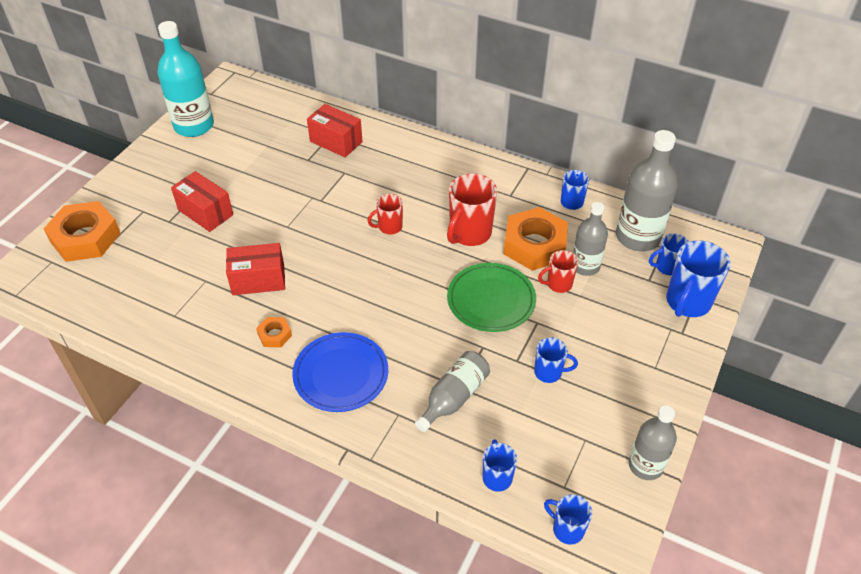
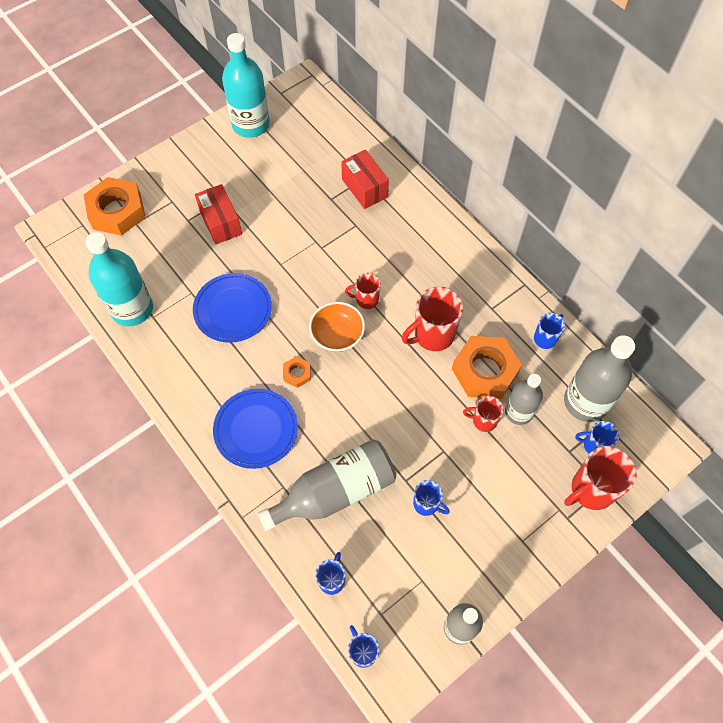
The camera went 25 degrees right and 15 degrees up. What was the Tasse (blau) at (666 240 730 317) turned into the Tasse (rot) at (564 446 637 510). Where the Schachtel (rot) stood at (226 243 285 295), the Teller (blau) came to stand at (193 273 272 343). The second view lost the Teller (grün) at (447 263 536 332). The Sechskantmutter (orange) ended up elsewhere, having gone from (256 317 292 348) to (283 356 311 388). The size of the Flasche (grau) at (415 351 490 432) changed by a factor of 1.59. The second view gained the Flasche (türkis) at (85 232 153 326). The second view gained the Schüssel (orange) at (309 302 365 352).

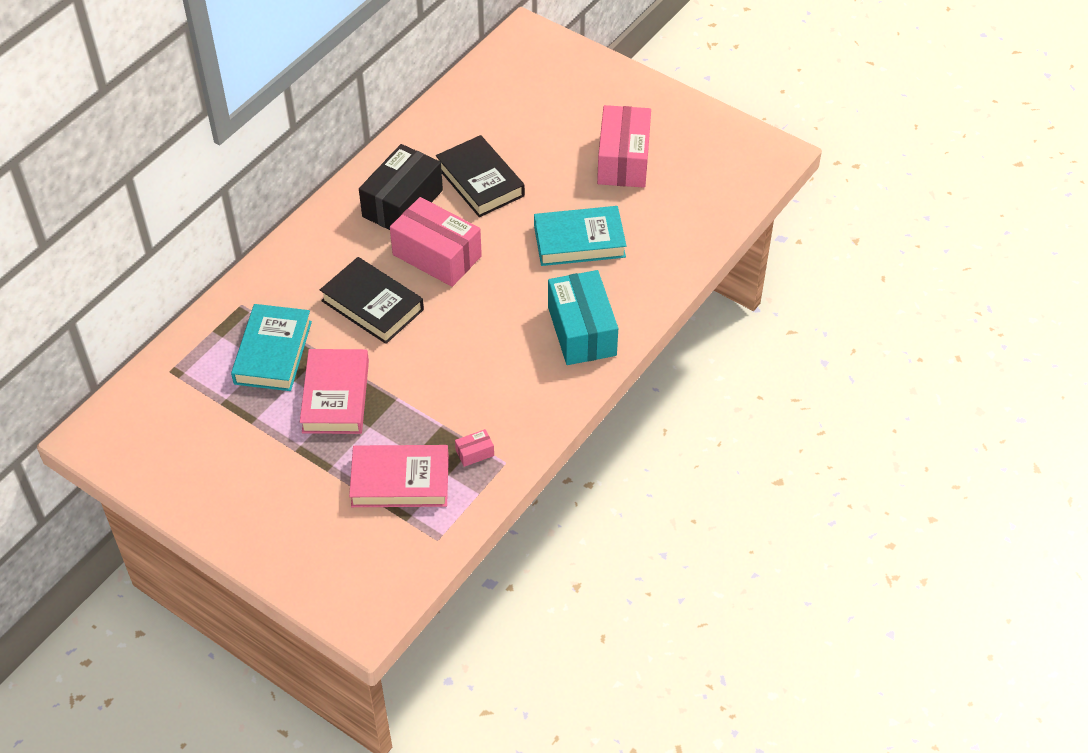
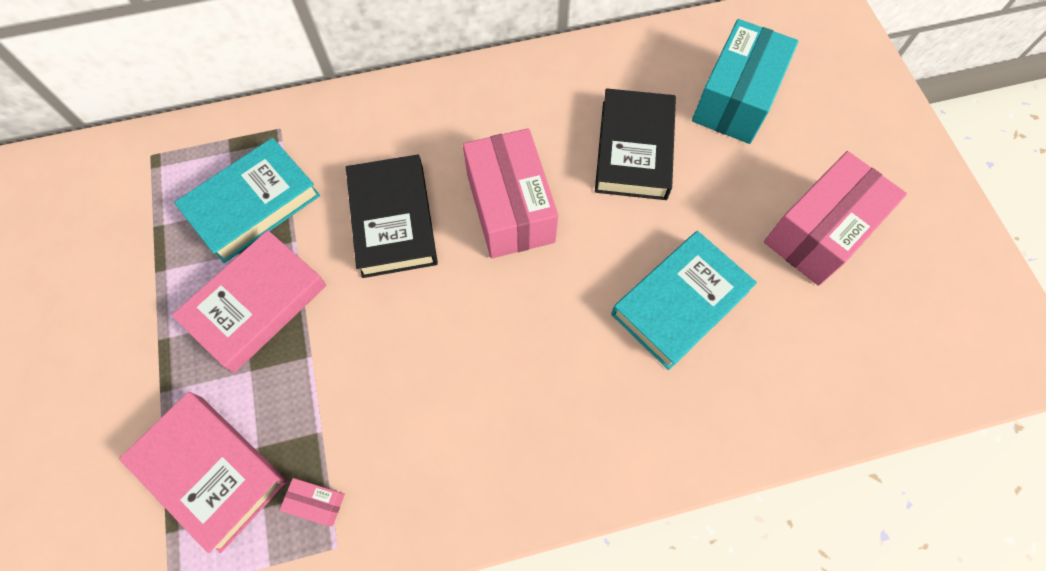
The camera went 40 degrees right and 15 degrees up. The second view lost the Schachtel (schwarz) at (359 144 443 230). The Buch (türkis) at (534 206 627 266) ended up facing another way, 75 degrees counterclockwise from before. The Schachtel (türkis) ended up elsewhere, having gone from (548 270 618 365) to (692 19 798 144).

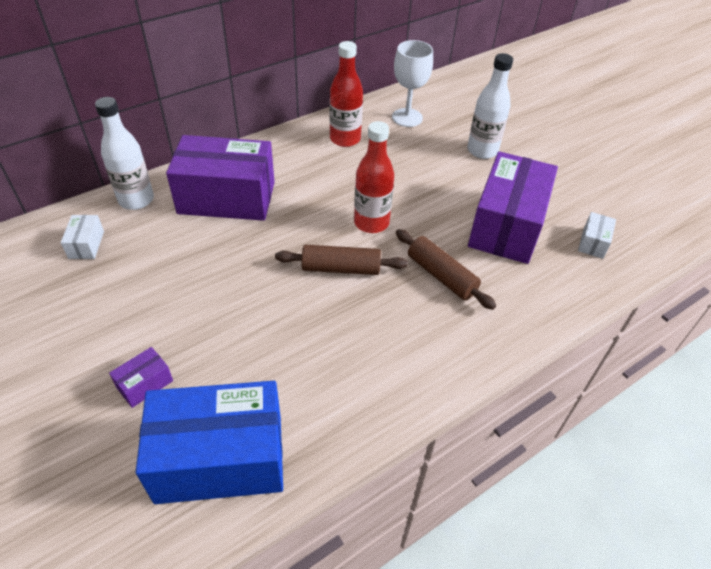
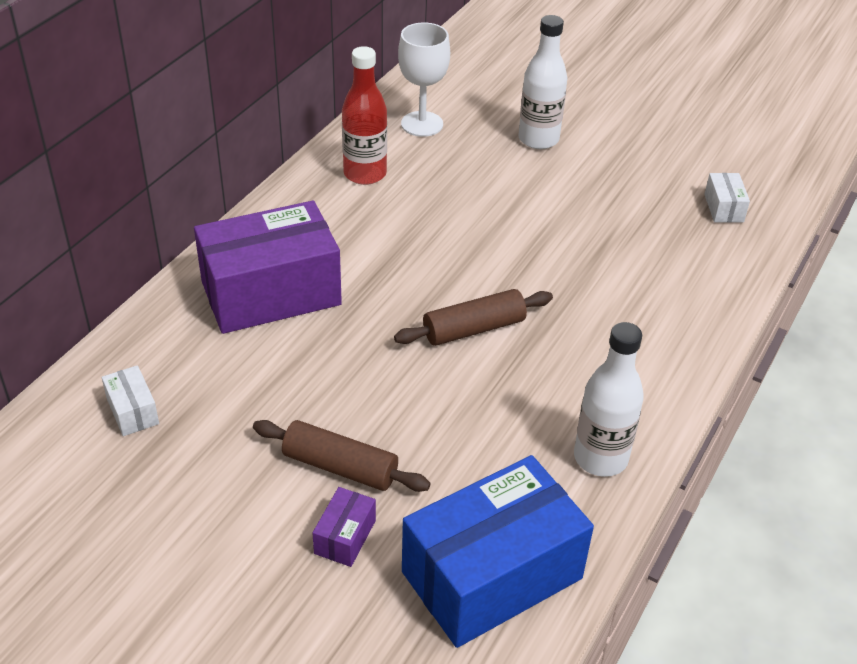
The camera went 25 degrees left and 5 degrees down. The Flasche (weiß) ended up elsewhere, having gone from (95 97 154 210) to (574 322 644 477). The second view lost the Flasche (rot) at (354 121 394 233). The second view lost the Schachtel (lila) at (468 151 558 264). The Nudelholz (braun) ended up elsewhere, having gone from (396 229 496 310) to (253 420 431 492).

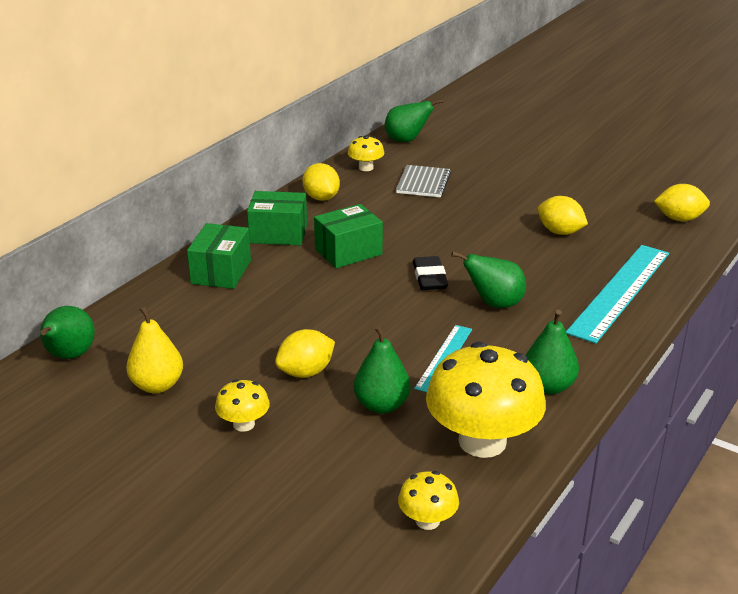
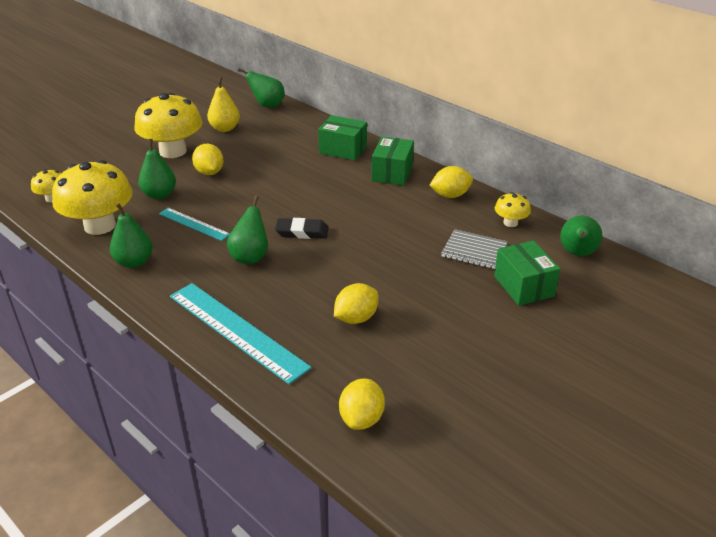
The camera went 100 degrees right and 5 degrees up. The Schachtel (grün) ended up elsewhere, having gone from (314 204 383 268) to (494 240 560 306). The size of the Pilz (gelb) at (215 379 270 432) changed by a factor of 2.12.

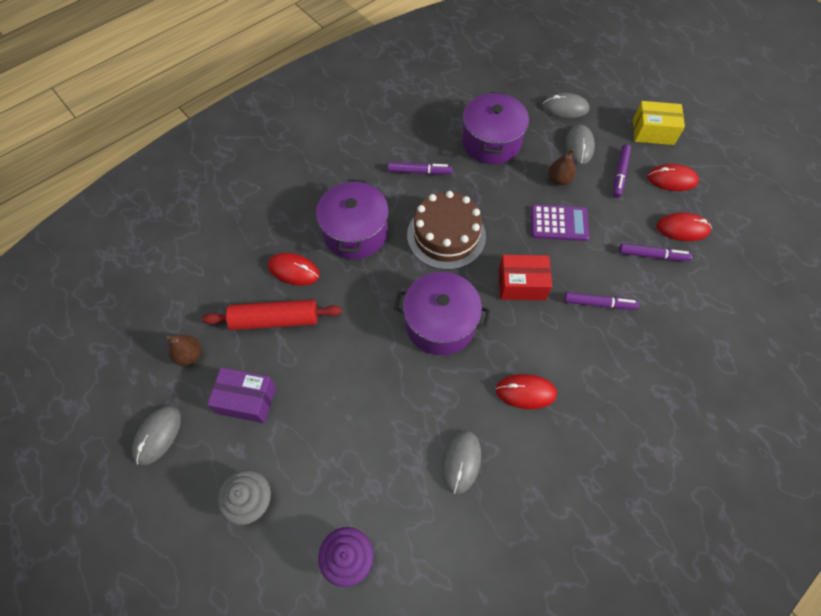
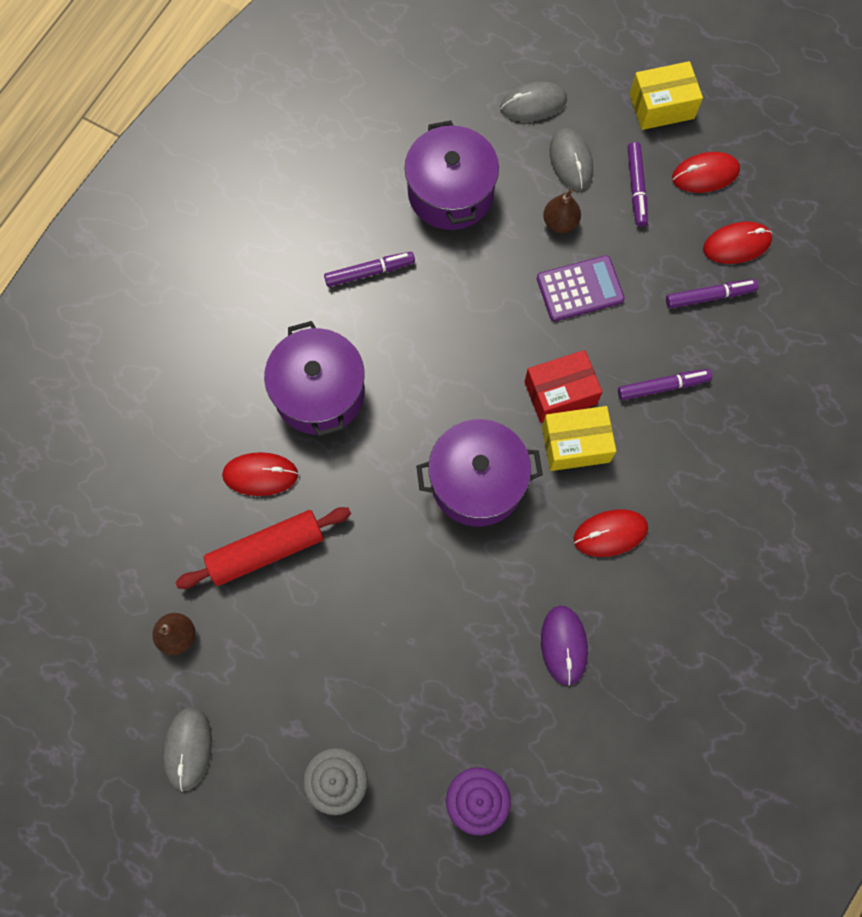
The camera went 20 degrees left and 10 degrees up. The second view lost the Kuchen (braun) at (407 191 486 270). The second view lost the Schachtel (lila) at (207 367 276 423). What was the Computermaus (grau) at (442 430 481 494) turned into the Computermaus (lila) at (541 606 588 686). The second view gained the Schachtel (gelb) at (542 406 616 471).

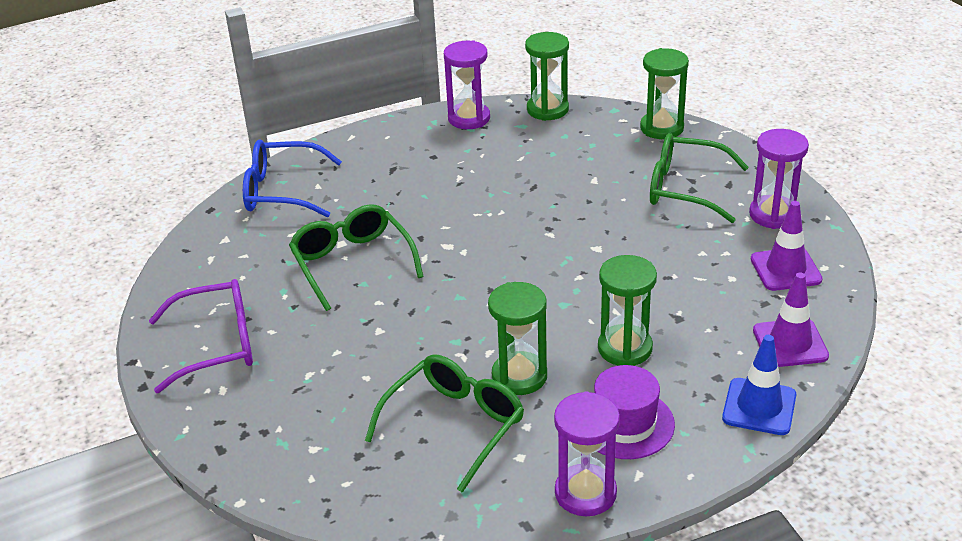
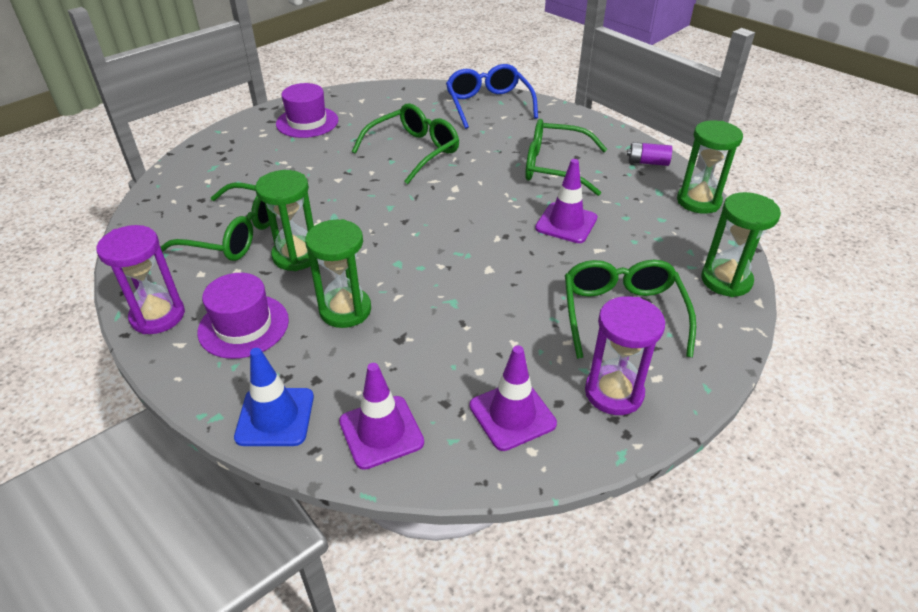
The camera went 70 degrees right and 5 degrees up. Where the Sanduhr (lila) stood at (444 40 490 129), the Batterie (lila) came to stand at (627 142 672 166). Where the Brille (lila) stood at (149 279 253 393), the Hut (lila) came to stand at (276 83 338 138). The second view gained the Brille (grün) at (525 119 607 196). The second view gained the Leitkegel (lila) at (535 159 597 243).

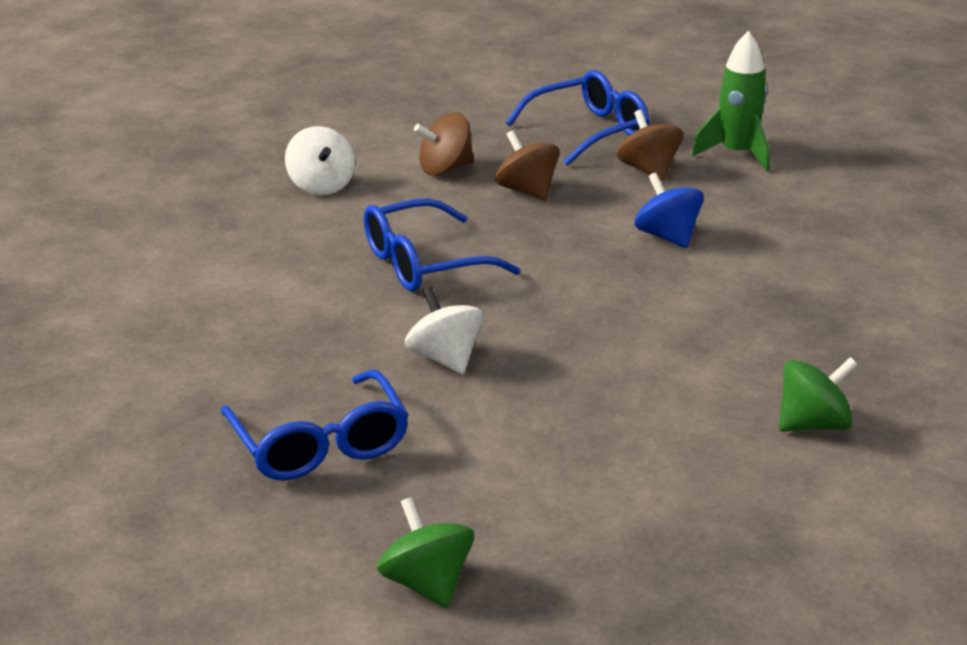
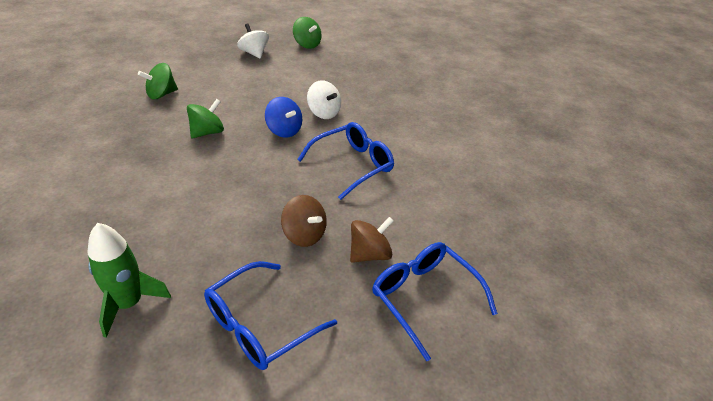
The camera went 165 degrees right and 10 degrees up. The second view lost the Kreisel (braun) at (617 110 683 181). The Kreisel (weiß) ended up elsewhere, having gone from (285 126 355 195) to (237 24 269 58). The Kreisel (blau) ended up elsewhere, having gone from (634 172 704 248) to (265 97 302 138). The Brille (blau) ended up elsewhere, having gone from (221 369 409 481) to (372 242 498 361). The second view gained the Kreisel (grün) at (187 99 224 138).

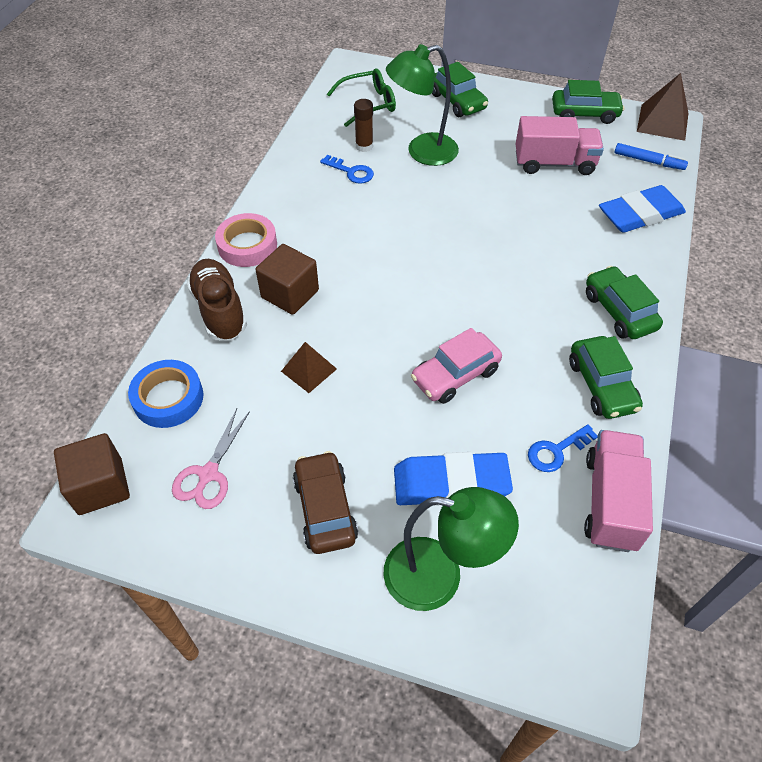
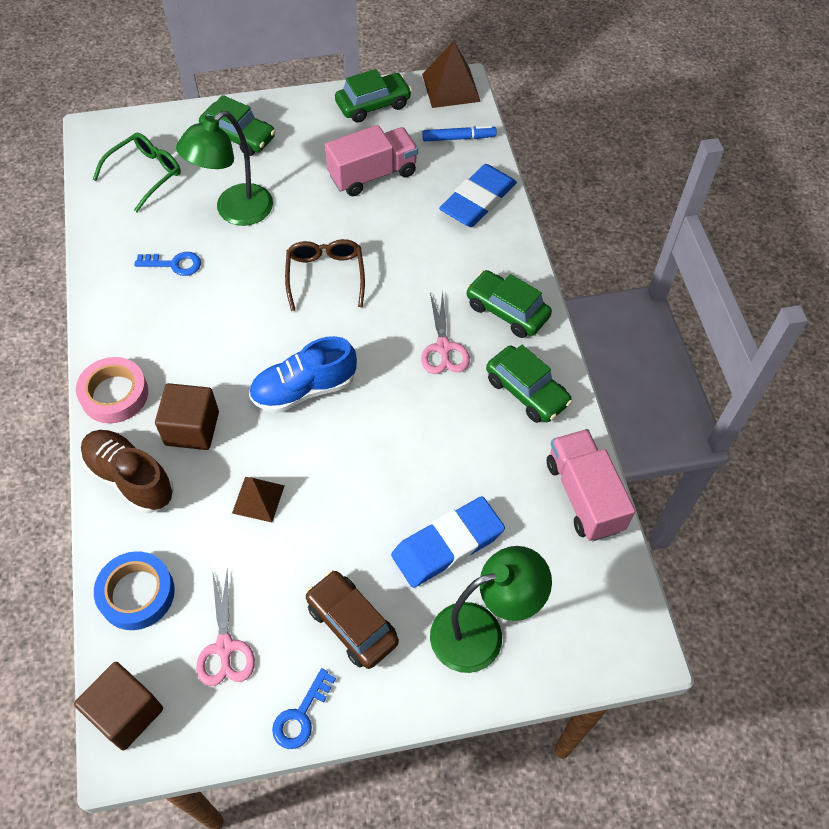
The camera went 30 degrees left and 5 degrees up. The second view lost the Klebestift (braun) at (354 99 373 152). The second view lost the Auto (rosa) at (411 328 502 404). The Schlüssel (blau) ended up elsewhere, having gone from (528 424 597 472) to (272 668 336 749). The second view gained the Brille (braun) at (285 239 365 311). The second view gained the Schere (rosa) at (421 291 470 374). The second view gained the Schuh (blau) at (249 336 357 413).

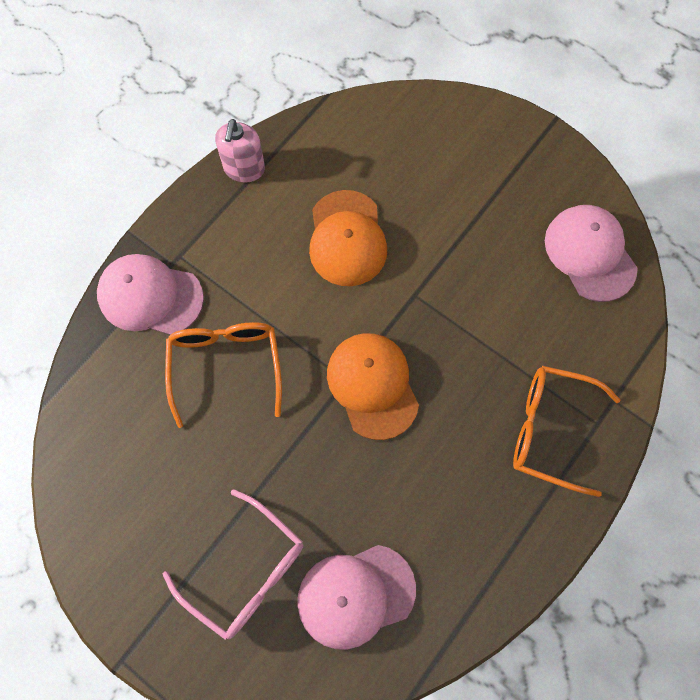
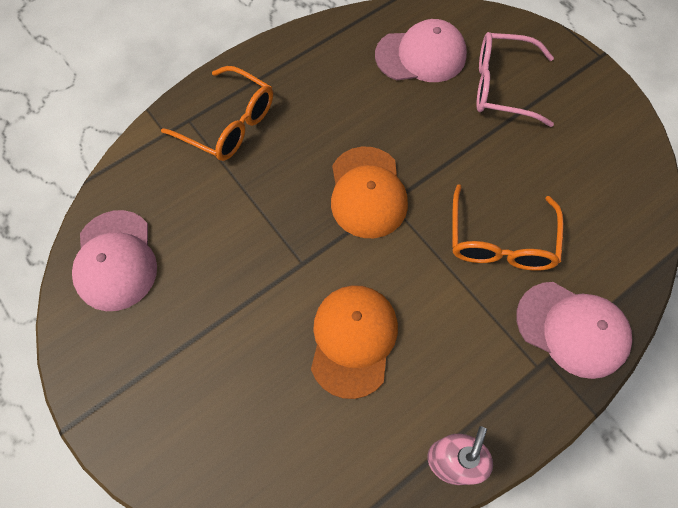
The camera went 165 degrees left and 5 degrees down. The Brille (rosa) at (163 489 303 640) ended up facing another way, 45 degrees counterclockwise from before.

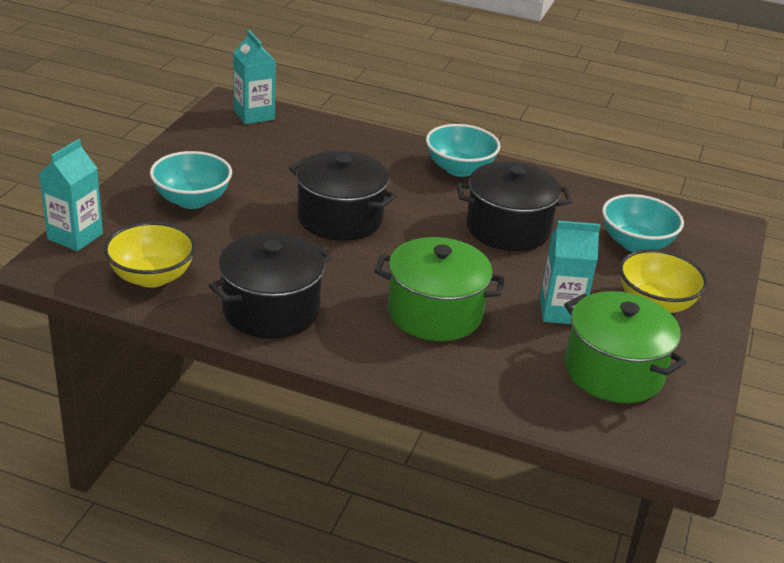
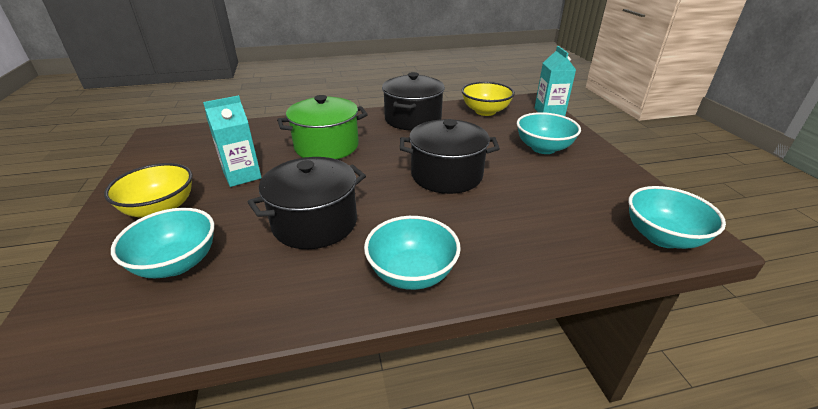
The camera went 150 degrees right and 0 degrees up. Where the Getränkekarton (türkis) stood at (233 30 276 124), the Schüssel (türkis) came to stand at (628 186 726 249). The second view lost the Kochtopf (grün) at (564 291 687 403).

